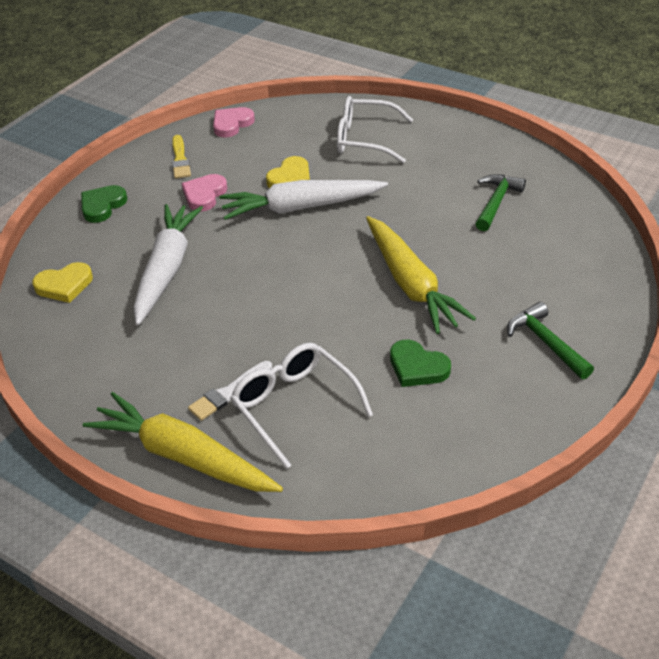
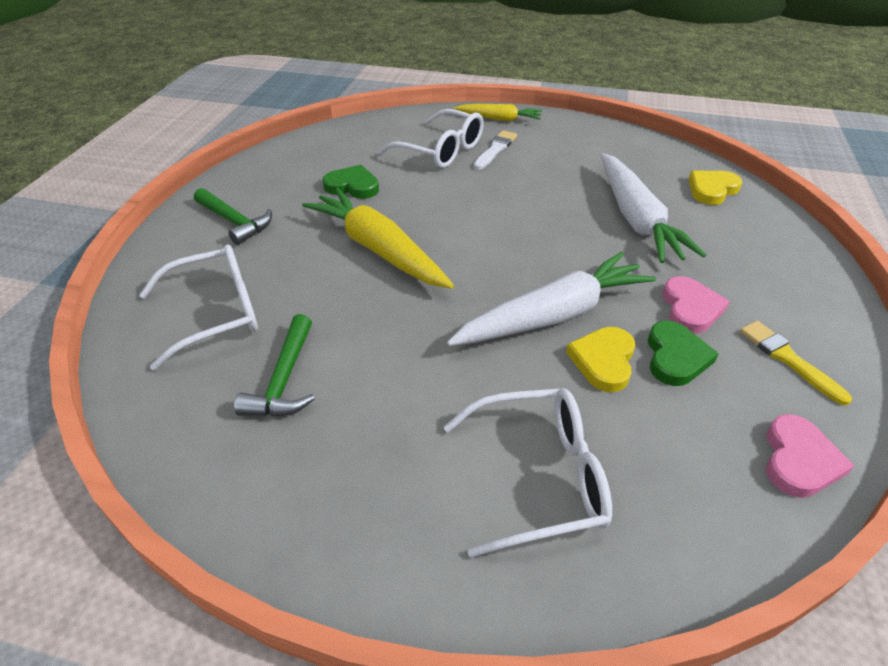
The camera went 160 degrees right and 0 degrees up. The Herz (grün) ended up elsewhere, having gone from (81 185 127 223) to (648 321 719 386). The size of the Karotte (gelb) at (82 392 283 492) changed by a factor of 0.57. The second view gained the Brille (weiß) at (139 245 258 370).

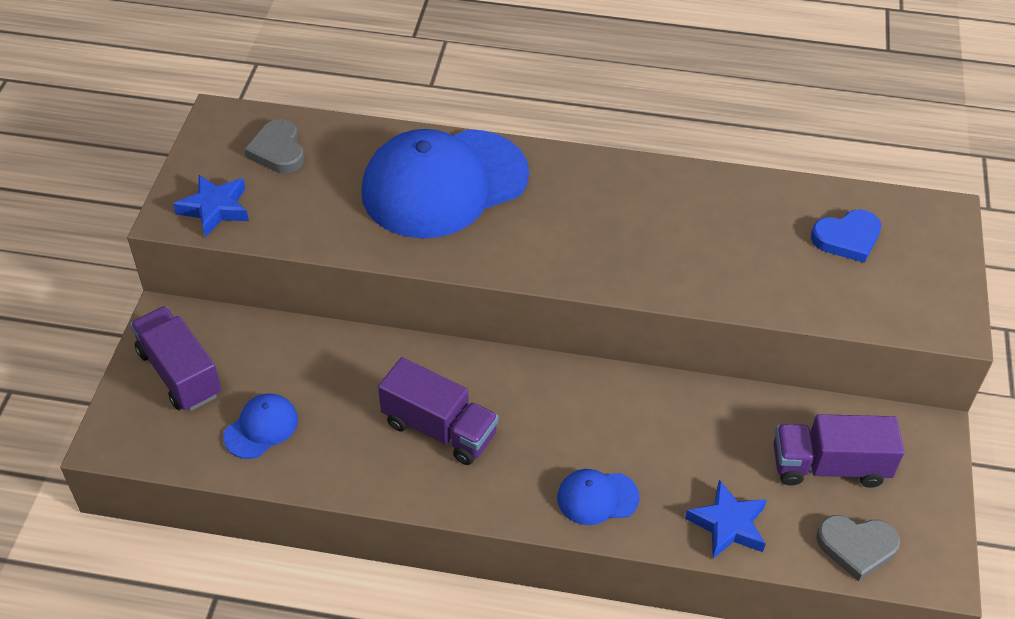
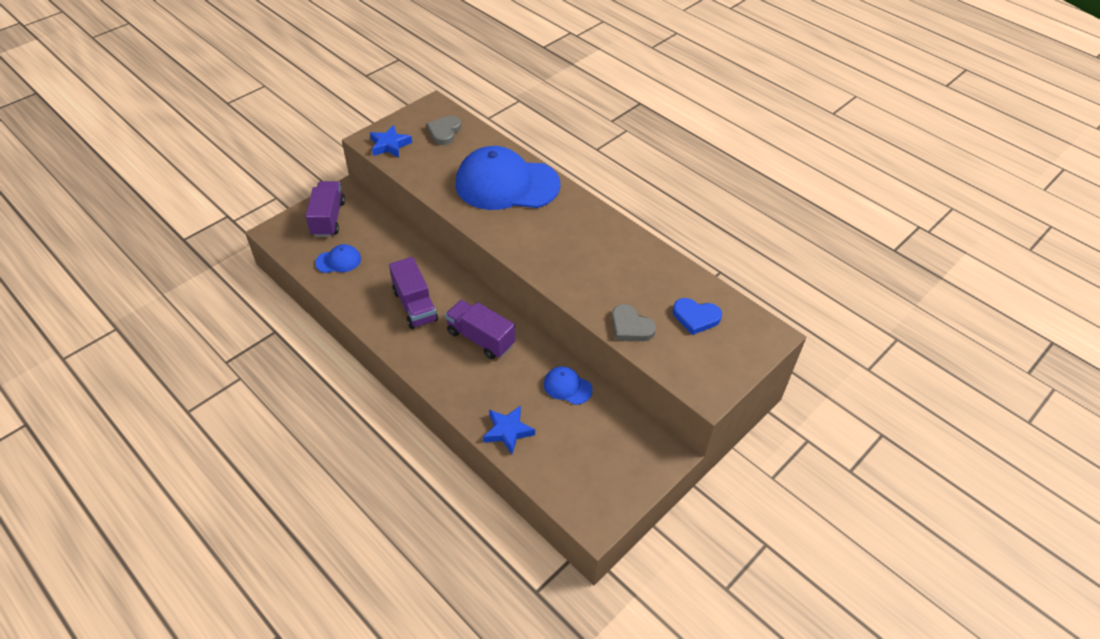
The camera went 35 degrees right and 0 degrees up. The Lastwagen (lila) ended up elsewhere, having gone from (773 414 904 488) to (445 300 515 359). The Kappe (blau) ended up elsewhere, having gone from (557 469 640 525) to (544 366 593 405). The Herz (grau) ended up elsewhere, having gone from (816 515 900 582) to (612 304 656 341).

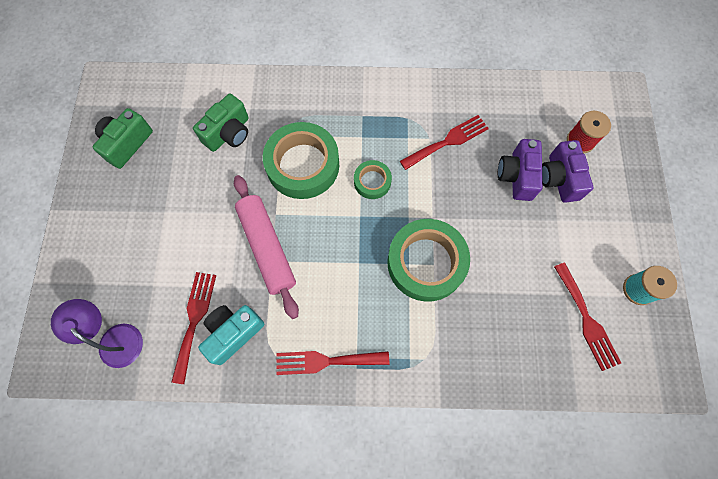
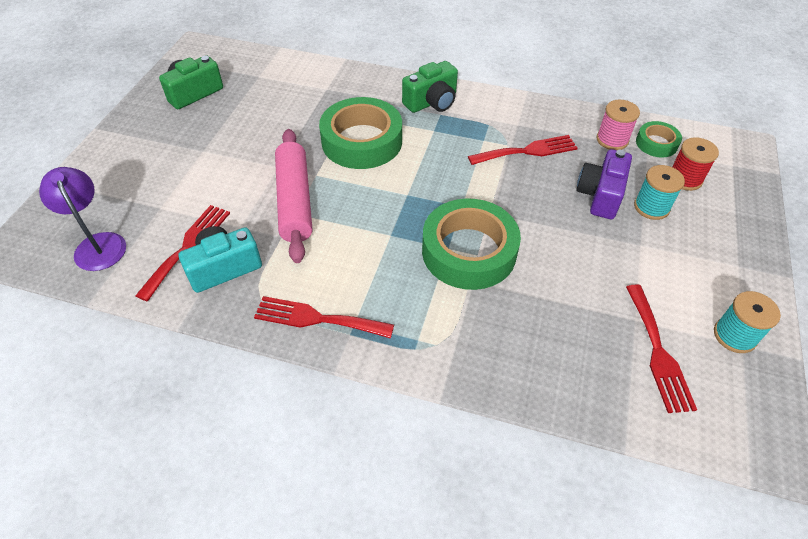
The camera went 15 degrees right and 20 degrees down. The Kamera (grün) ended up elsewhere, having gone from (193 93 249 152) to (402 61 458 113). Where the Kamera (lila) stood at (542 140 593 203), the Garnrolle (türkis) came to stand at (634 165 685 220). The Klebeband (grün) ended up elsewhere, having gone from (354 160 392 199) to (636 121 682 158). The second view gained the Garnrolle (rosa) at (596 100 640 150).

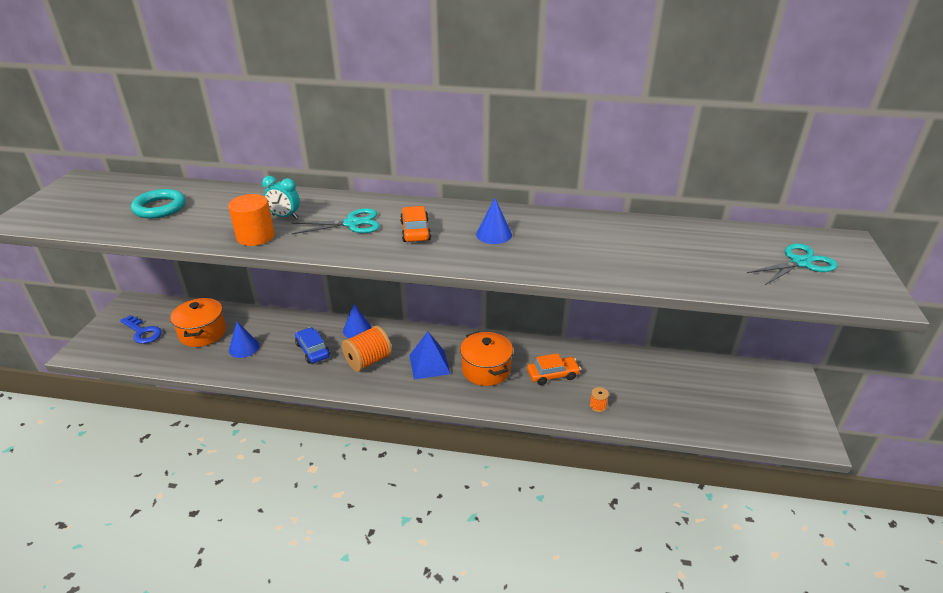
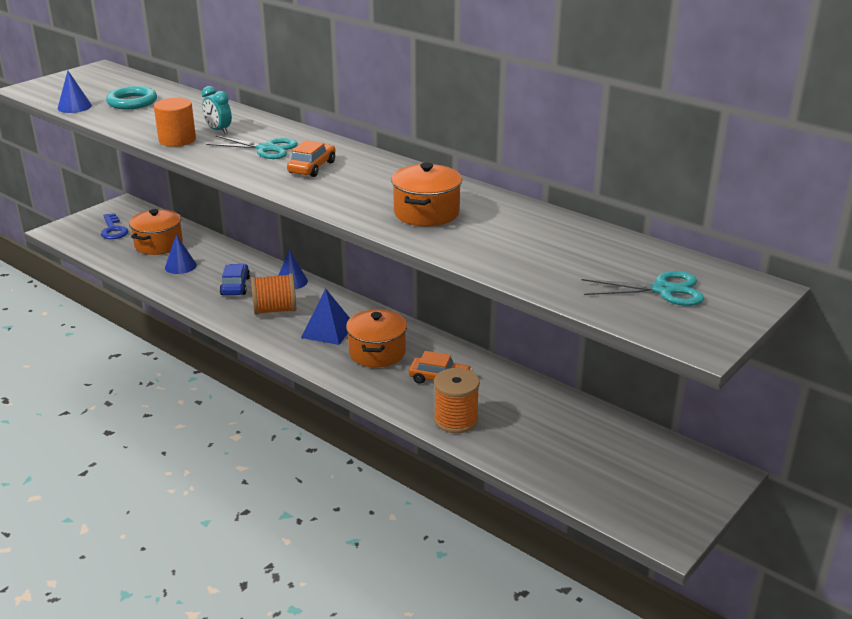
The camera went 30 degrees right and 5 degrees down. The Kegel (blau) ended up elsewhere, having gone from (476 198 512 244) to (57 71 92 113). The size of the Garnrolle (orange) at (590 387 609 412) changed by a factor of 2.19. The second view gained the Kochtopf (orange) at (391 162 462 226).

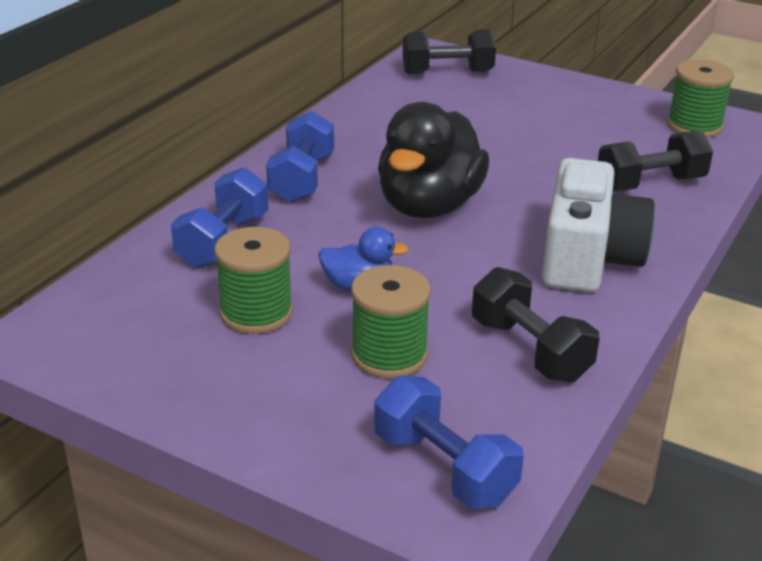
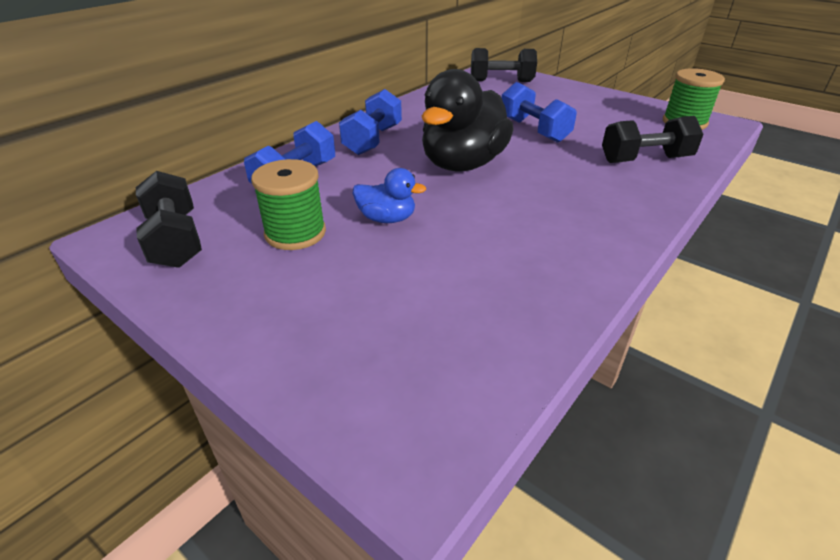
The camera went 10 degrees right and 5 degrees up. The second view lost the Kamera (weiß) at (542 158 655 292). The second view lost the Garnrolle (grün) at (351 265 431 379). The Hantel (schwarz) ended up elsewhere, having gone from (472 267 599 383) to (136 171 202 268). The Hantel (blau) ended up elsewhere, having gone from (374 375 524 509) to (502 82 577 143).

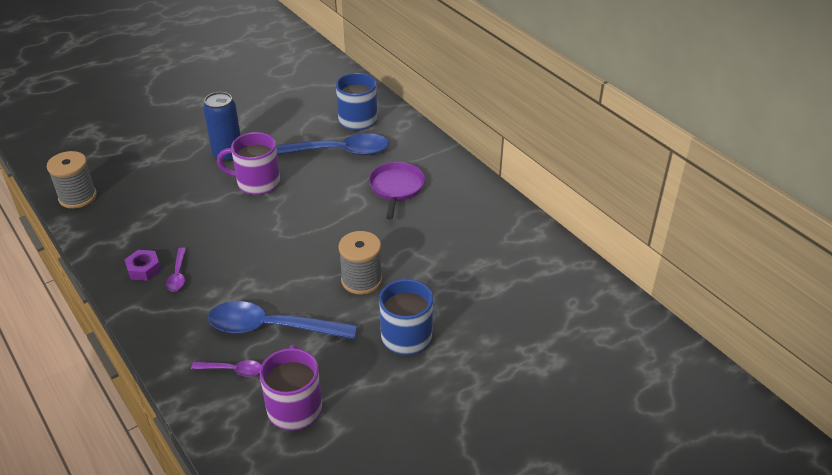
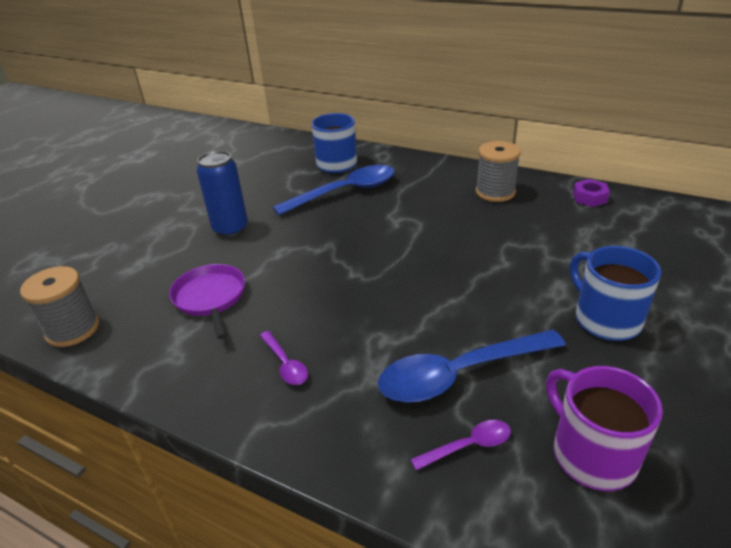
The camera went 25 degrees left and 5 degrees down. The second view lost the Tasse (lila) at (217 132 280 195). The Pfanne (lila) ended up elsewhere, having gone from (369 162 425 220) to (169 264 245 339). The Garnrolle (grau) ended up elsewhere, having gone from (338 231 382 295) to (476 141 521 202). The Sechskantmutter (lila) ended up elsewhere, having gone from (125 250 161 281) to (573 179 610 207).

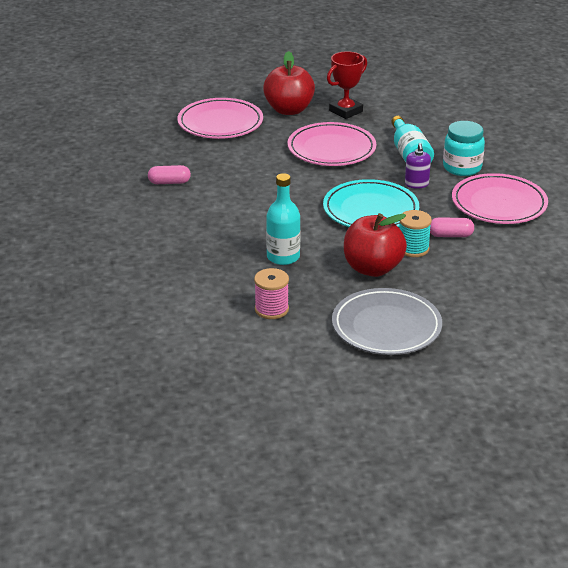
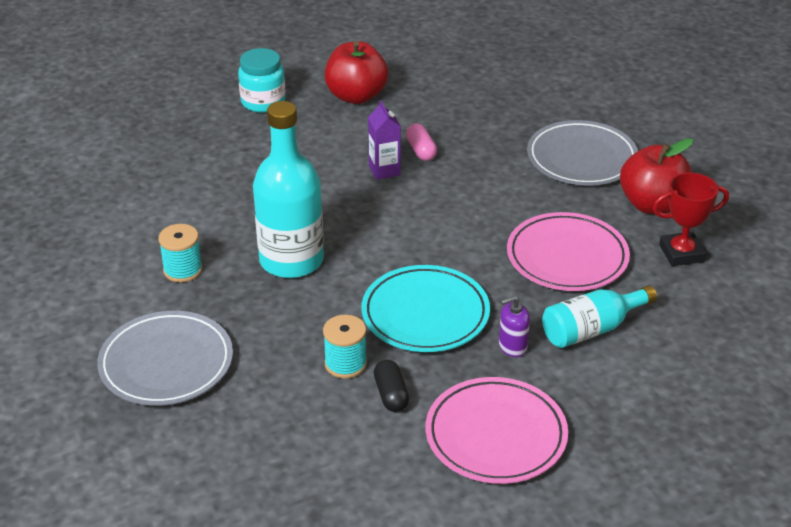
The camera went 75 degrees right and 5 degrees up. The Pokal (rot) at (327 51 367 119) ended up facing another way, 45 degrees counterclockwise from before. What was the Teller (rosa) at (178 98 263 139) turned into the Teller (grau) at (527 120 638 185). The Einmachglas (türkis) ended up elsewhere, having gone from (443 121 485 176) to (238 48 286 113). The size of the Flasche (türkis) at (266 173 300 265) changed by a factor of 1.62. The Apfel (rot) ended up elsewhere, having gone from (344 213 407 277) to (325 41 389 104). What was the Kapsel (rosa) at (430 218 474 237) turned into the Kapsel (schwarz) at (374 360 409 412). What was the Garnrolle (rosa) at (254 268 289 319) turned into the Garnrolle (türkis) at (158 224 203 283). The second view gained the Getränkekarton (lila) at (368 100 401 180).

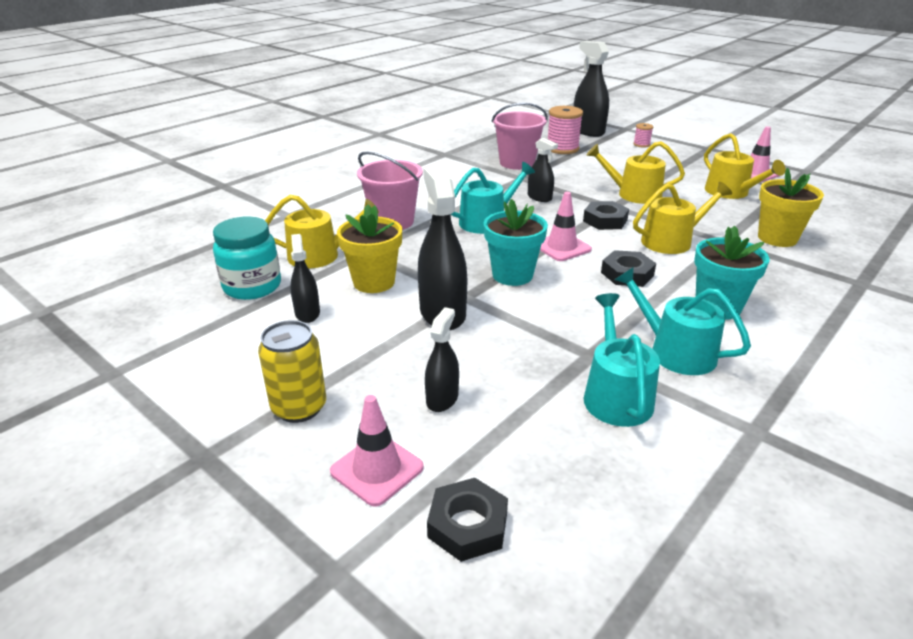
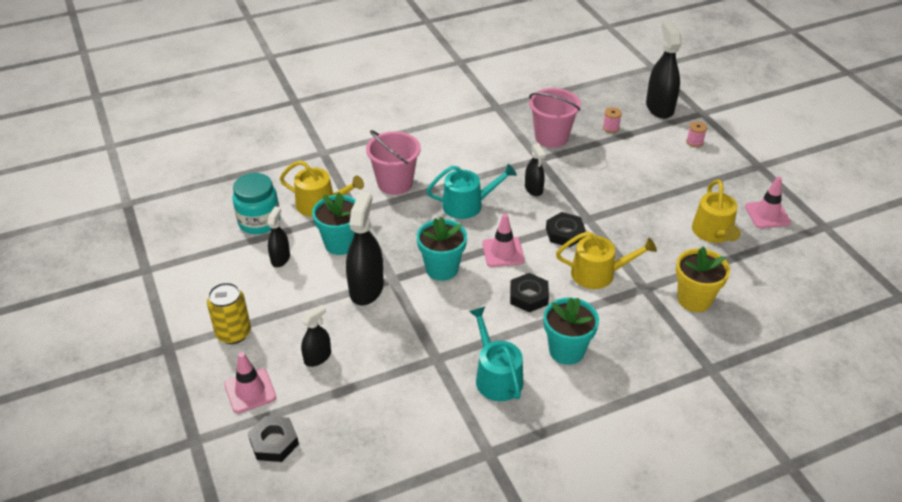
The camera went 25 degrees right and 10 degrees up. The size of the Garnrolle (rosa) at (548 106 583 154) changed by a factor of 0.51. The second view lost the Gießkanne (gelb) at (586 141 685 204). What was the Blumentopf (gelb) at (337 205 402 293) turned into the Blumentopf (türkis) at (312 192 356 255). The second view lost the Gießkanne (türkis) at (583 293 660 427).

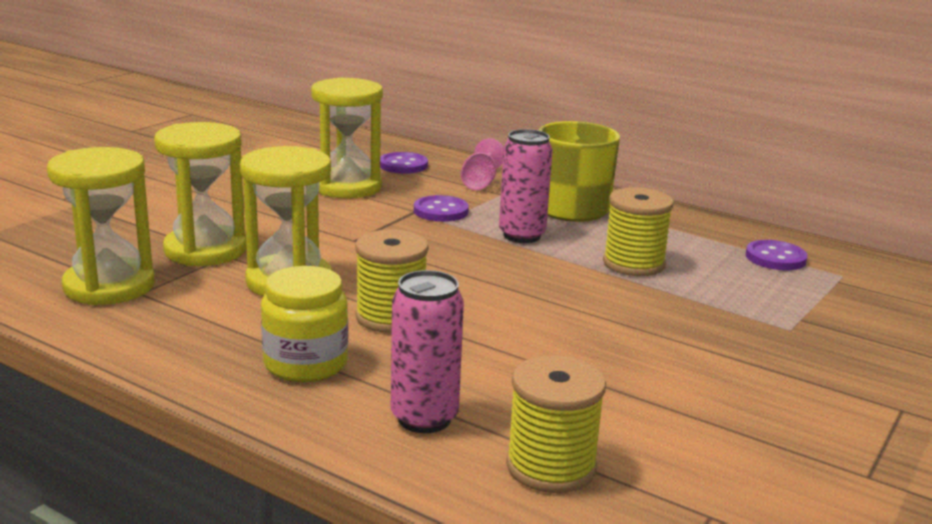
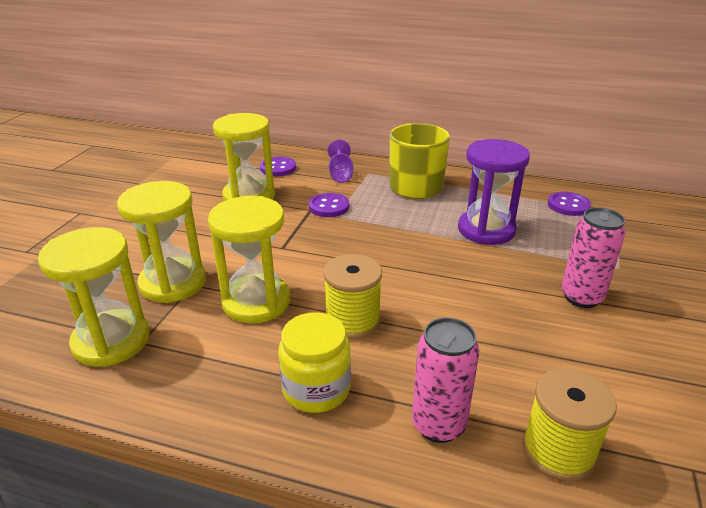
The camera went 15 degrees left and 10 degrees up. The Dose (rosa) ended up elsewhere, having gone from (499 129 553 243) to (561 207 626 308). What was the Kelch (rosa) at (461 138 504 190) turned into the Kelch (lila) at (328 140 353 183). Where the Garnrolle (gelb) stood at (603 187 674 276), the Sanduhr (lila) came to stand at (458 139 530 245).

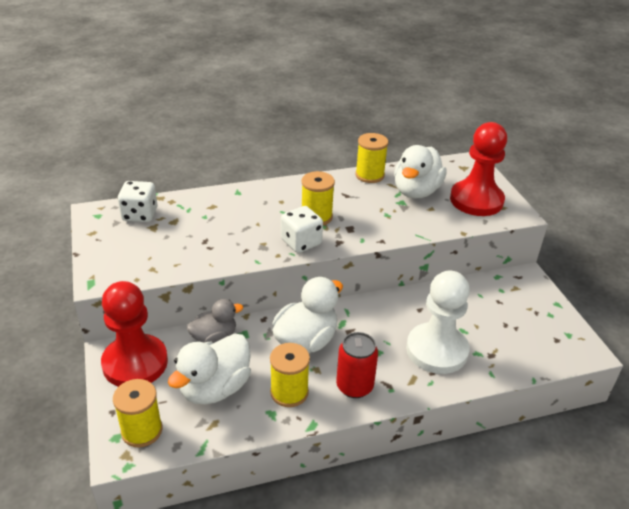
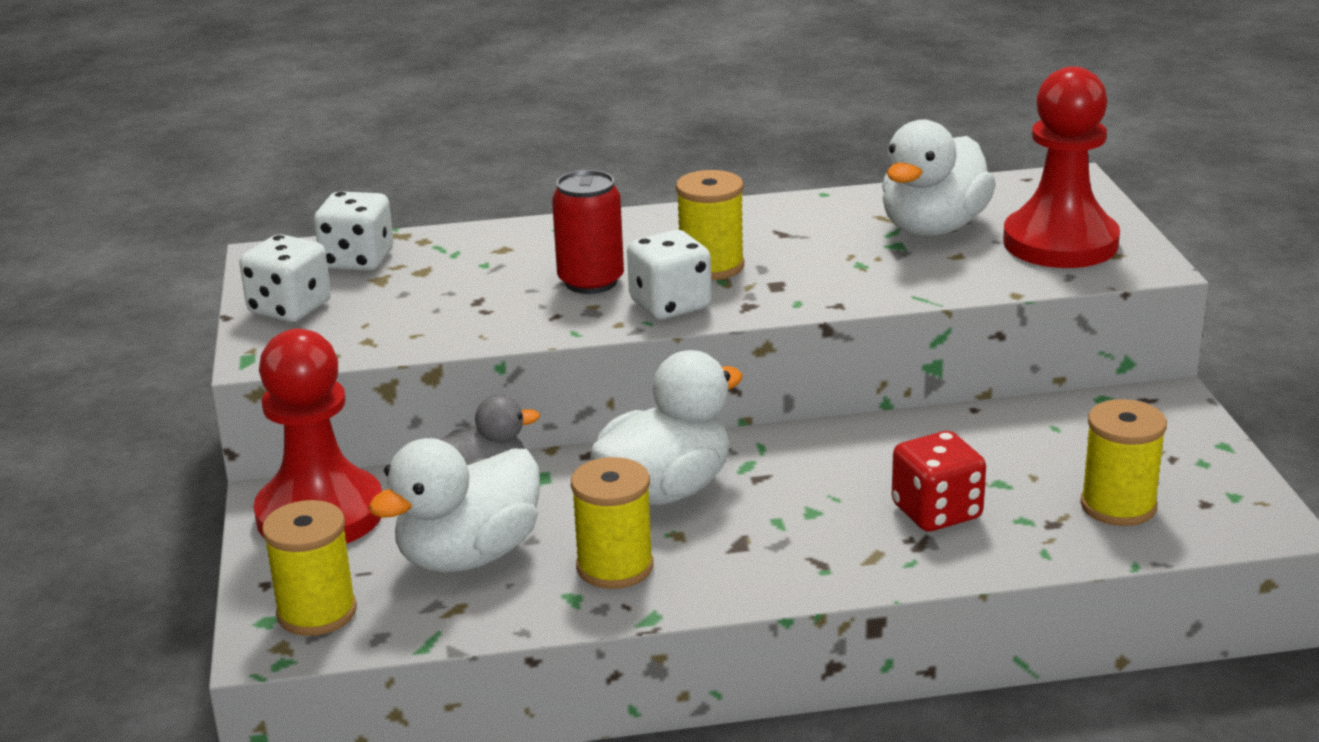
The camera went 10 degrees right and 10 degrees down. The Garnrolle (gelb) ended up elsewhere, having gone from (355 133 388 183) to (1080 399 1167 526). Where the Bauer (weiß) stood at (406 271 470 374), the Spielwürfel (rot) came to stand at (892 431 986 532). The Dose (rot) ended up elsewhere, having gone from (336 332 378 398) to (552 170 624 294). The second view gained the Spielwürfel (weiß) at (239 234 331 322).

